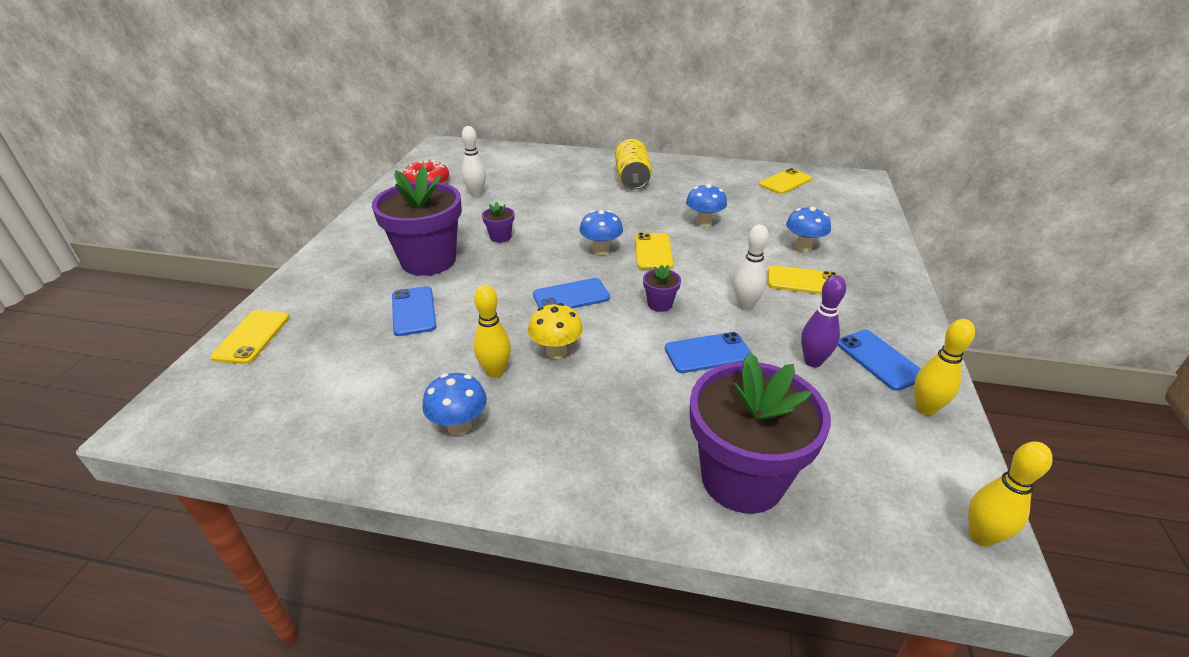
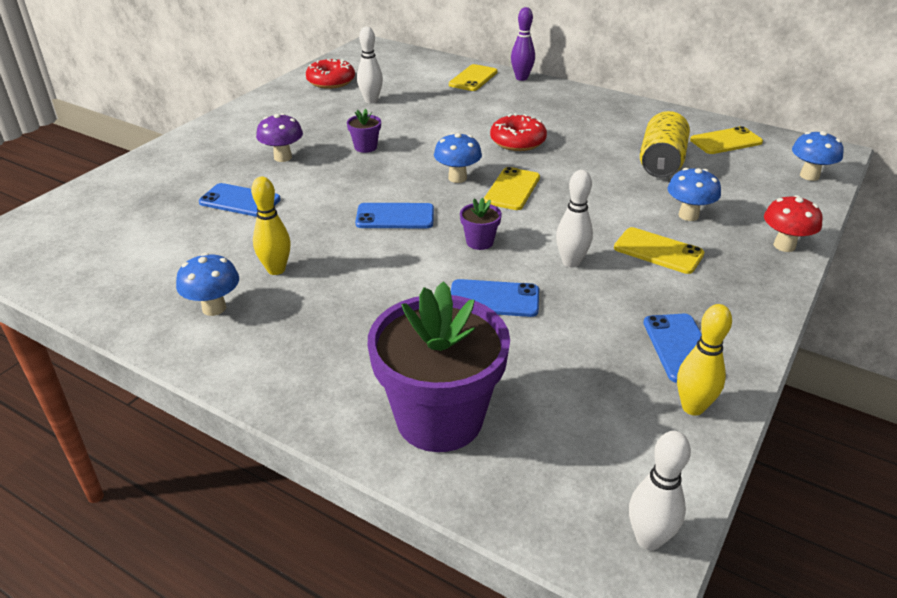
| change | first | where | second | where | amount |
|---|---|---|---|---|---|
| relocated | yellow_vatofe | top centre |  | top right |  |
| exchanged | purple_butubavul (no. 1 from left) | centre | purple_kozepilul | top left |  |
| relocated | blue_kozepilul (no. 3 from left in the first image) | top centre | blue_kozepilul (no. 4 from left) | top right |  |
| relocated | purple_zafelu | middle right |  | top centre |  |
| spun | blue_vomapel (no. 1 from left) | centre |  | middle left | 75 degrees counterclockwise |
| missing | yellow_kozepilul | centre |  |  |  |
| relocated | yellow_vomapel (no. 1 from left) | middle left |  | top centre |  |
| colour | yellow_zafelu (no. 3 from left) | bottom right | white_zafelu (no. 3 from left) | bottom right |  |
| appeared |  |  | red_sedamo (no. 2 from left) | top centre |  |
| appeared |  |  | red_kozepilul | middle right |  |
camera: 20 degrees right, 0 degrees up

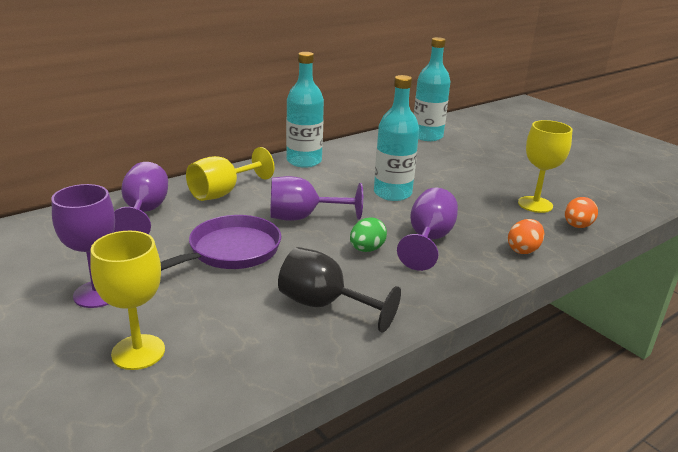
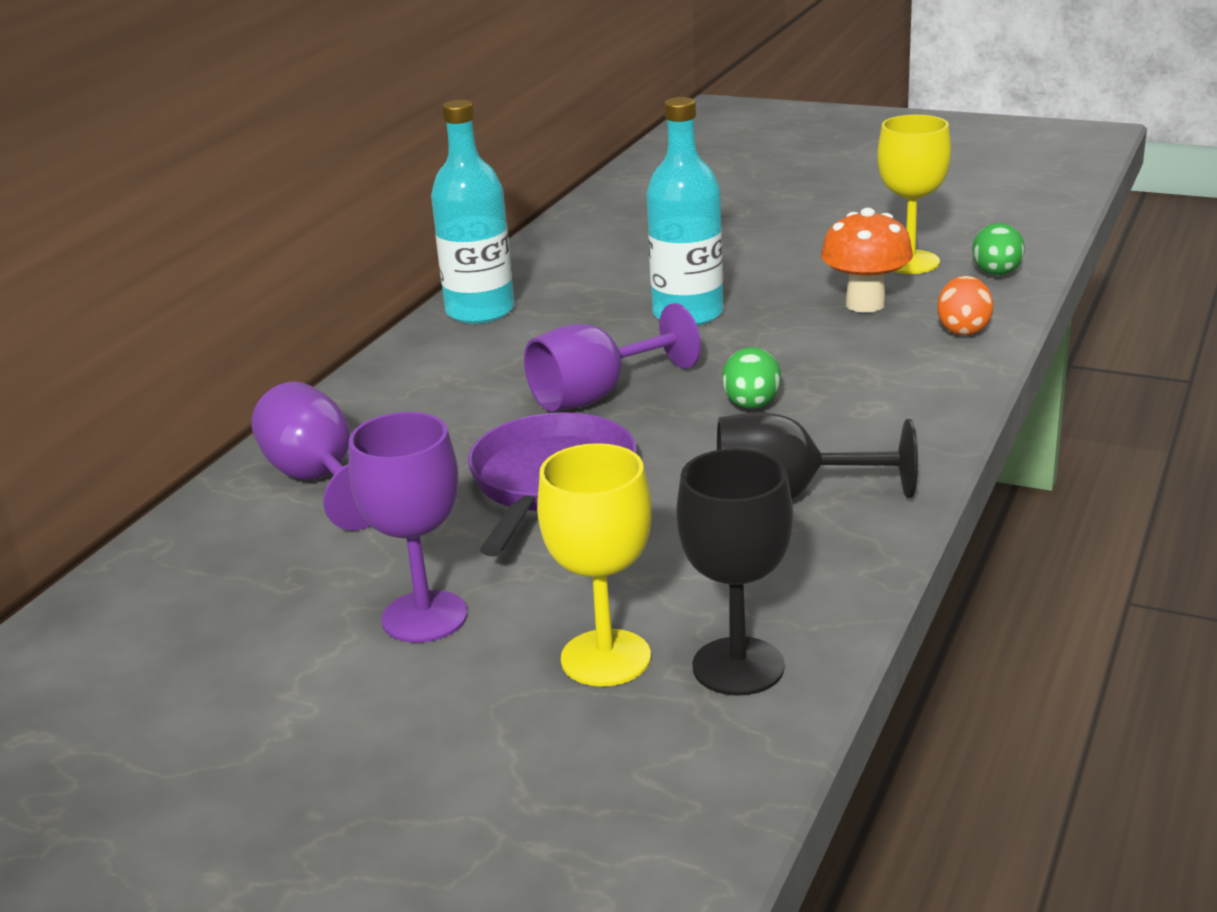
| change | first | where | second | where | amount |
|---|---|---|---|---|---|
| missing | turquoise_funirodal (no. 3 from left) | top centre |  |  |  |
| missing | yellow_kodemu (no. 2 from left) | centre |  |  |  |
| missing | purple_kodemu (no. 4 from left) | centre |  |  |  |
| colour | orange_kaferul (no. 2 from left) | middle right | green_kaferul (no. 2 from left) | top right |  |
| appeared |  |  | orange_kozepilul | top right |  |
| appeared |  |  | black_kodemu (no. 1 from left) | centre |  |
camera: 25 degrees left, 0 degrees up

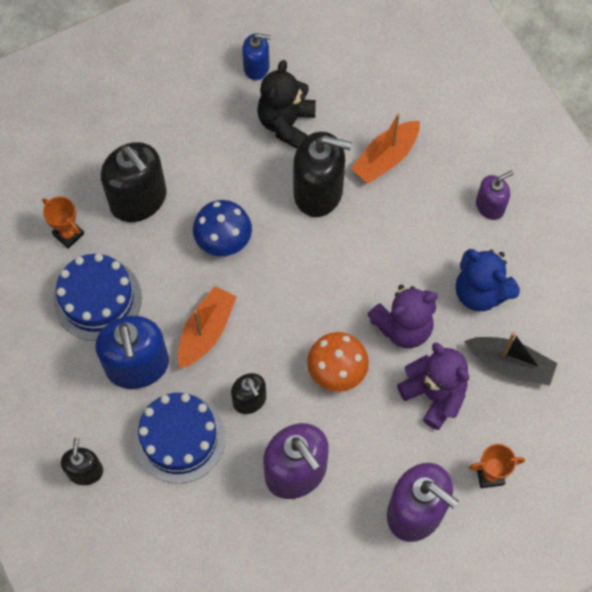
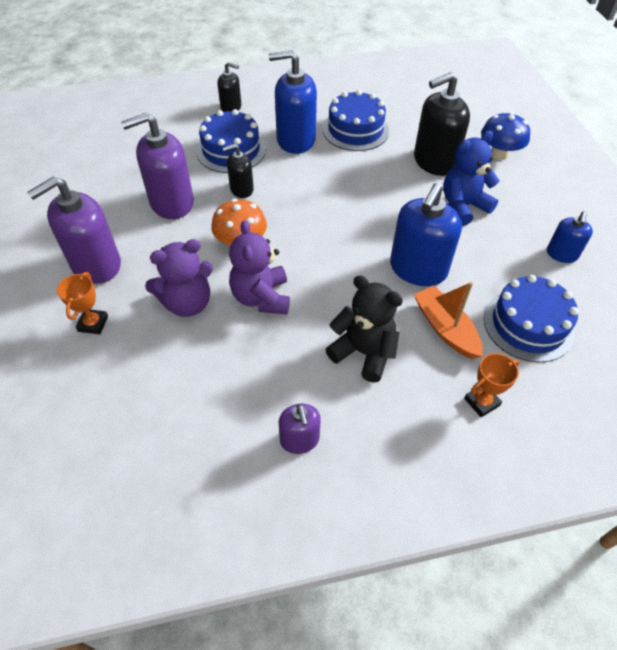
| change | first | where | second | where | amount |
|---|---|---|---|---|---|
| relocated | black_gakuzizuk | top centre |  | centre |  |
| colour | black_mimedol (no. 4 from left) | top centre | blue_mimedol (no. 2 from left) | middle right |  |
| relocated | purple_mimedol (no. 3 from left) | top right |  | centre |  |
| relocated | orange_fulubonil (no. 1 from left in the first image) | middle left | orange_fulubonil (no. 2 from left) | middle right |  |
| relocated | blue_kozepilul | centre |  | top right |  |
| relocated | blue_gakuzizuk | middle right |  | top right |  |
| missing | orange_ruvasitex (no. 1 from left) | centre |  |  |  |
| missing | black_ruvasitex | middle right |  |  |  |
| appeared |  |  | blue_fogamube (no. 3 from left) | middle right |  |
camera: 105 degrees right, 15 degrees down

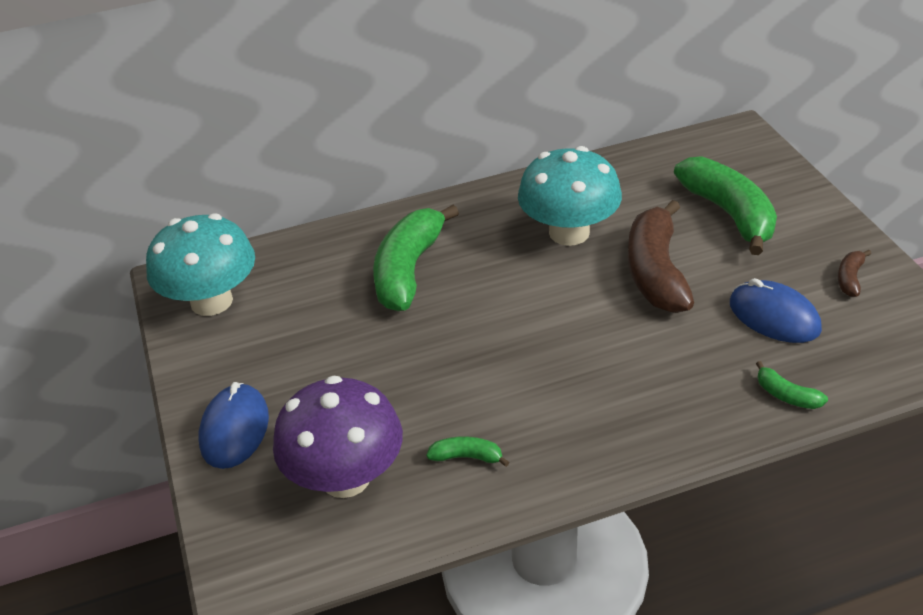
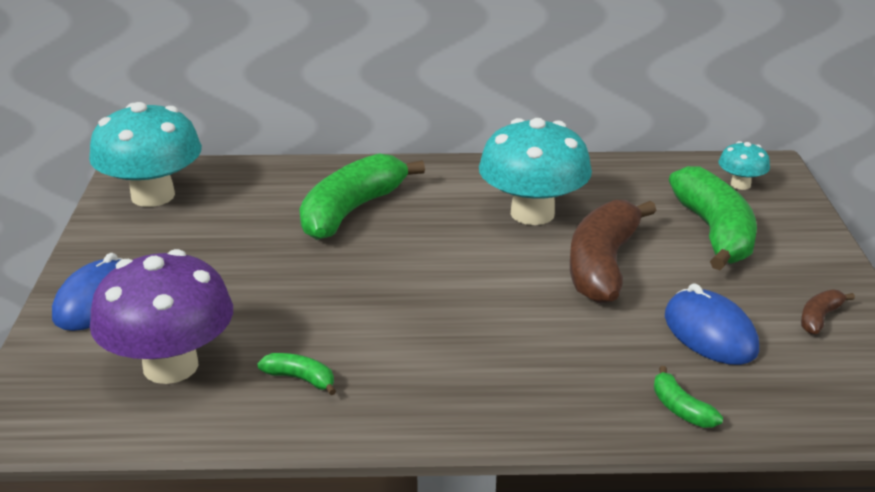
| change | first | where | second | where | amount |
|---|---|---|---|---|---|
| appeared |  |  | turquoise_kozepilul (no. 3 from left) | middle right |  |
camera: 15 degrees right, 10 degrees down

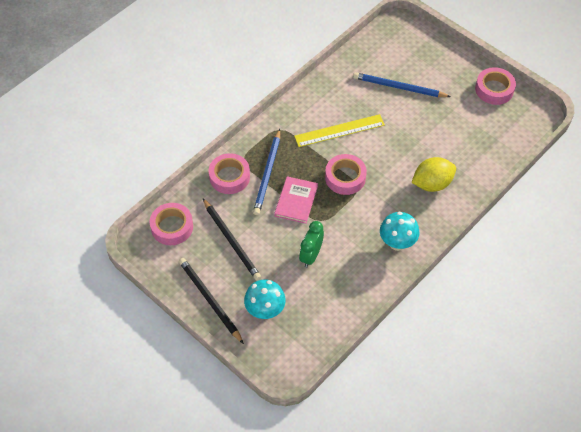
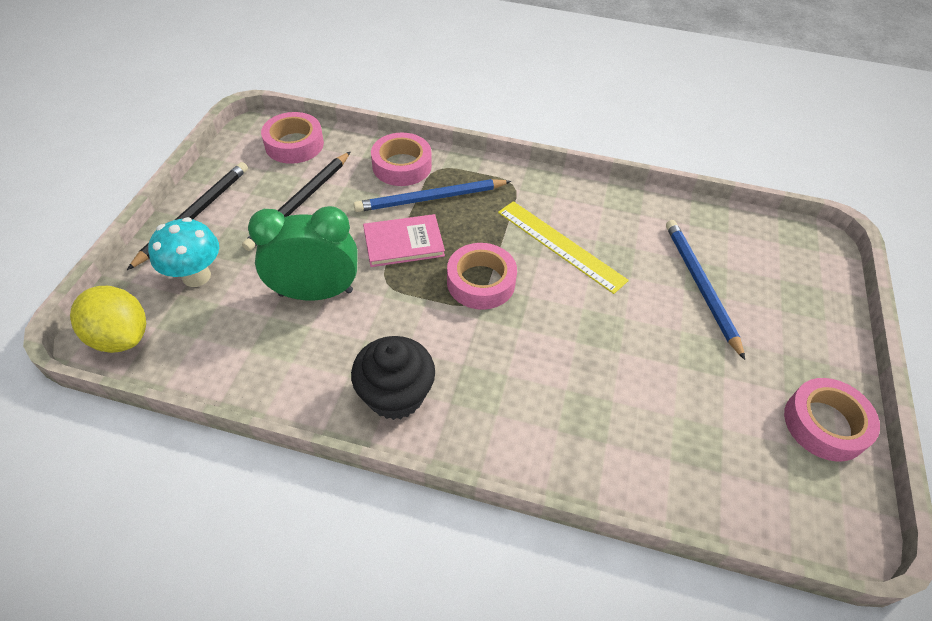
| change | first | where | second | where | amount |
|---|---|---|---|---|---|
| relocated | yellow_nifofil | middle right |  | middle left |  |
| exchanged | turquoise_kozepilul (no. 2 from left) | middle right | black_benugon | centre |  |
| size | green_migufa | centre |  | middle left | x1.52 |
camera: 60 degrees right, 5 degrees down

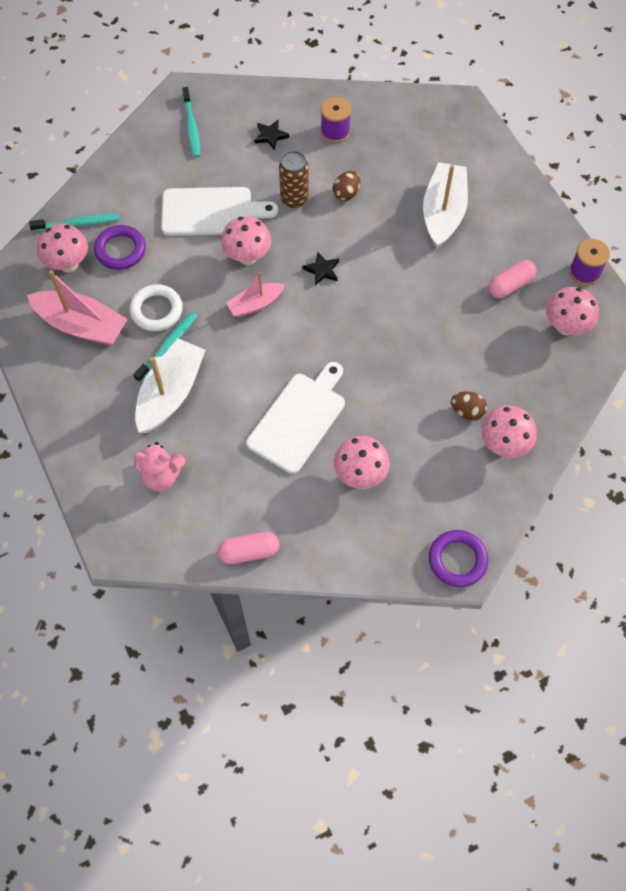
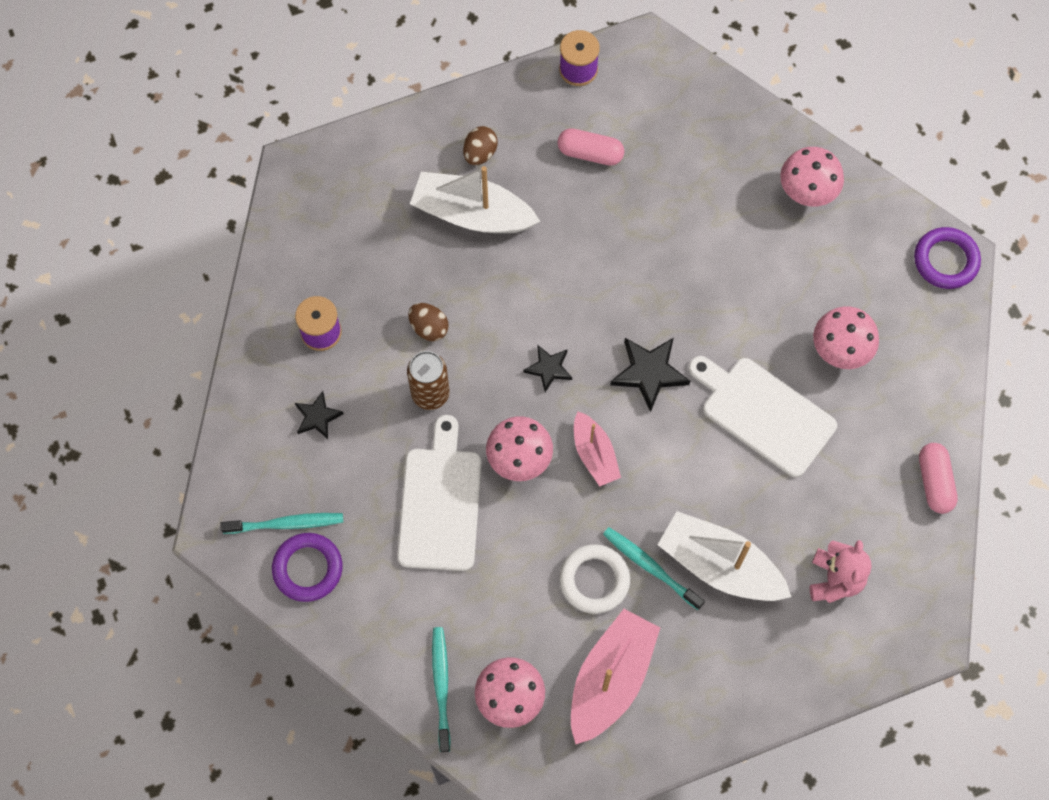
| change | first | where | second | where | amount |
|---|---|---|---|---|---|
| relocated | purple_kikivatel (no. 1 from left) | top left |  | bottom left |  |
| spun | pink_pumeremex (no. 2 from left in the first image) | top right | pink_pumeremex (no. 1 from left) | top centre | 45 degrees counterclockwise |
| missing | pink_kozepilul (no. 5 from left) | middle right |  |  |  |
| relocated | brown_kaferul (no. 2 from left) | middle right |  | top centre |  |
| appeared |  |  | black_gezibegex (no. 3 from left) | centre |  |
camera: 85 degrees left, 5 degrees up

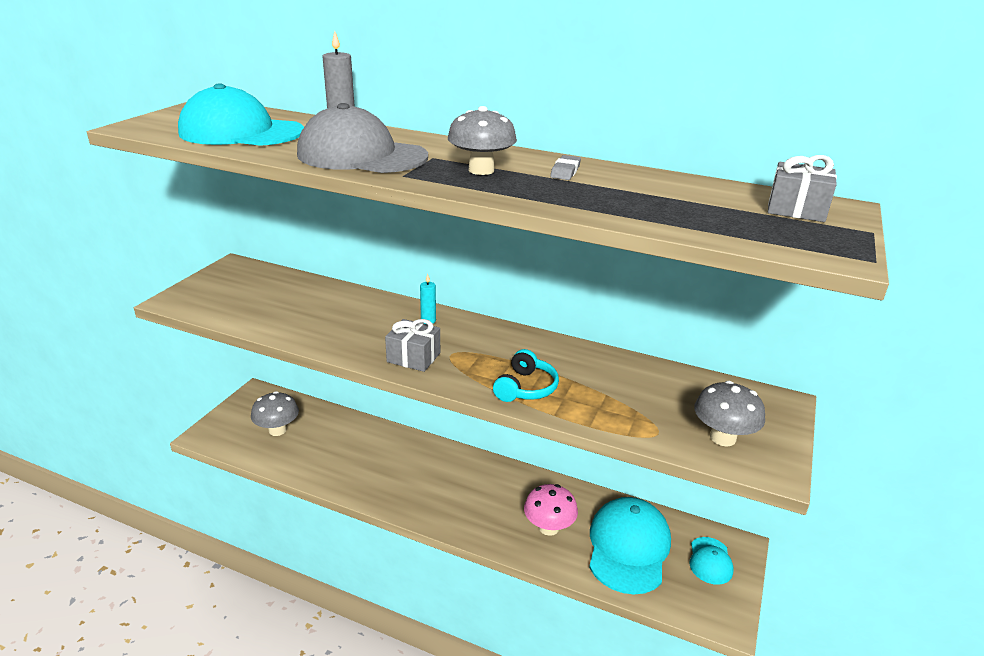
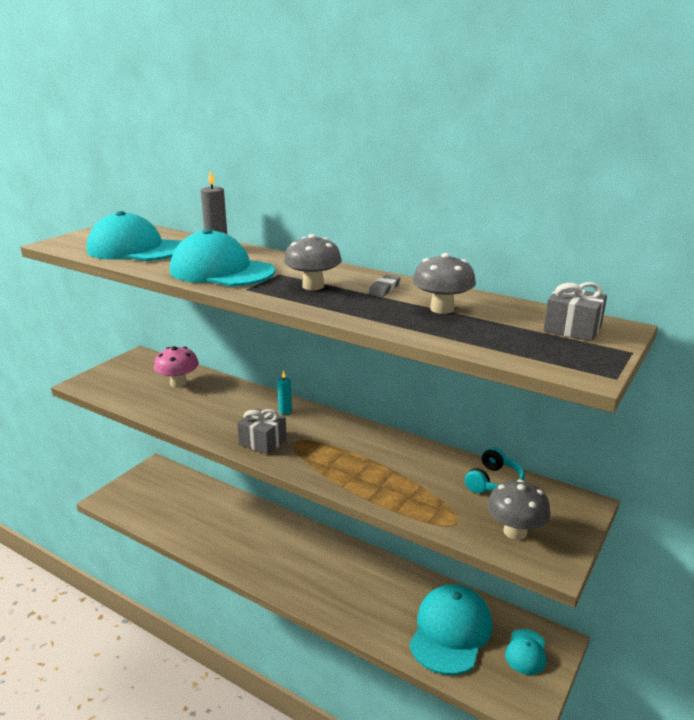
| change | first | where | second | where | amount |
|---|---|---|---|---|---|
| colour | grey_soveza | top centre | turquoise_soveza (no. 2 from left) | middle left |  |
| relocated | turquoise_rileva | centre |  | middle right |  |
| relocated | grey_kozepilul (no. 1 from left in the first image) | middle left | grey_kozepilul (no. 2 from left) | centre |  |
| relocated | pink_kozepilul | bottom centre |  | middle left |  |
camera: 10 degrees right, 5 degrees down

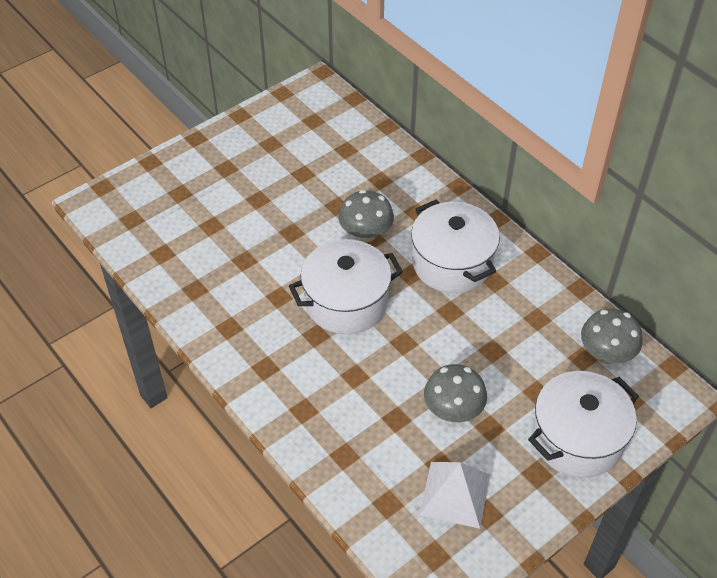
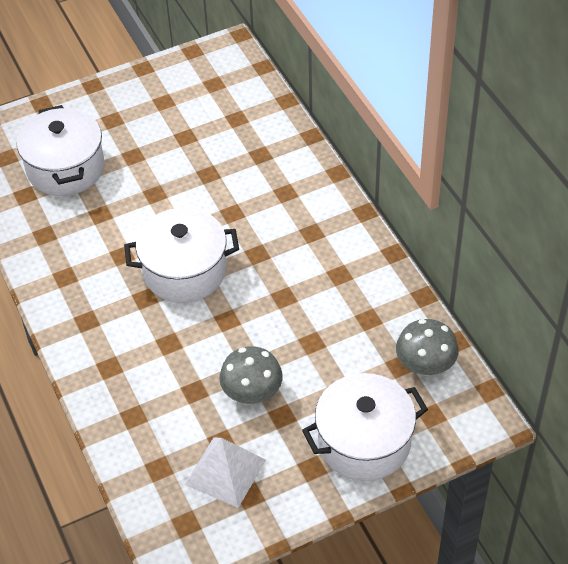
| change | first | where | second | where | amount |
|---|---|---|---|---|---|
| missing | grey_kozepilul (no. 1 from left) | centre |  |  |  |
| relocated | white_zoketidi (no. 2 from left in the first image) | centre | white_zoketidi (no. 1 from left) | top left |  |
camera: 15 degrees right, 0 degrees up

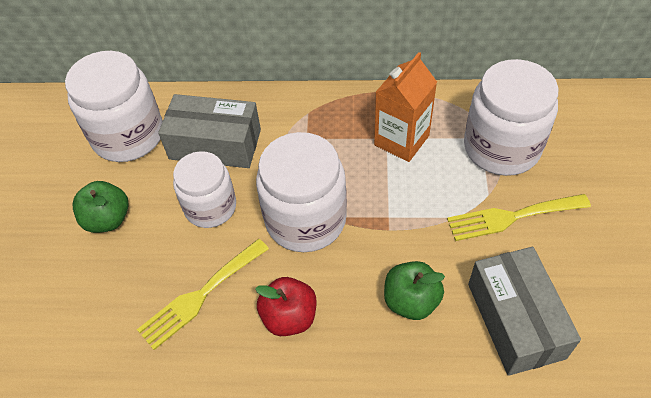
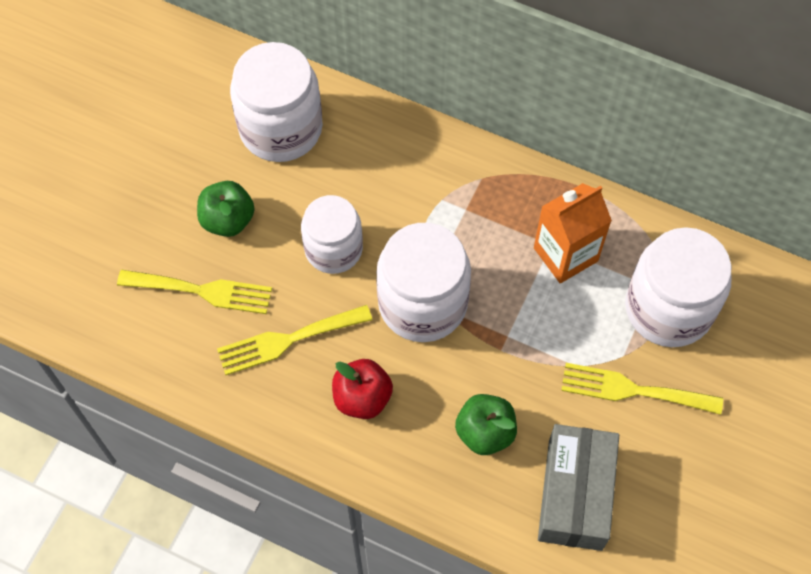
| change | first | where | second | where | amount |
|---|---|---|---|---|---|
| missing | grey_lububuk (no. 1 from left) | top left |  |  |  |
| appeared |  |  | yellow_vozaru (no. 1 from left) | middle left |  |
camera: 20 degrees right, 10 degrees up

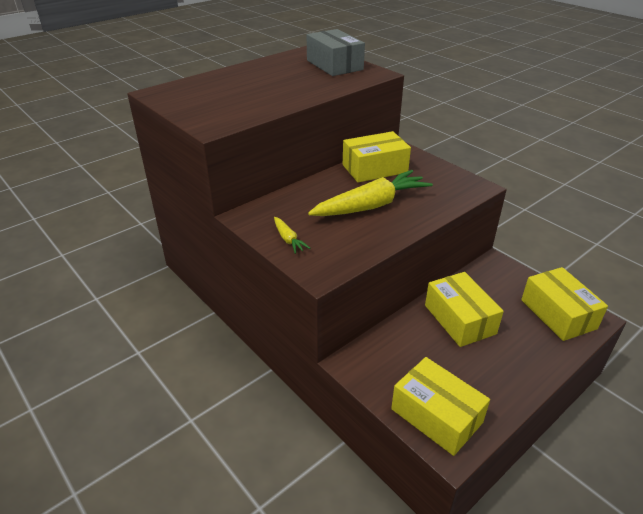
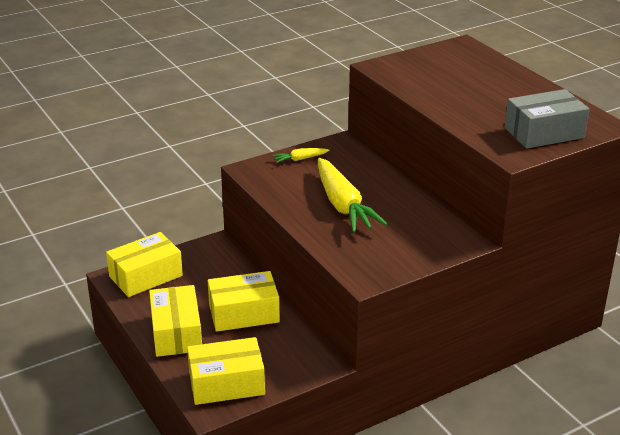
| change | first | where | second | where | amount |
|---|---|---|---|---|---|
| relocated | yellow_lububuk (no. 1 from left in the first image) | top centre | yellow_lububuk (no. 2 from left) | bottom left |  |
camera: 100 degrees right, 5 degrees down

